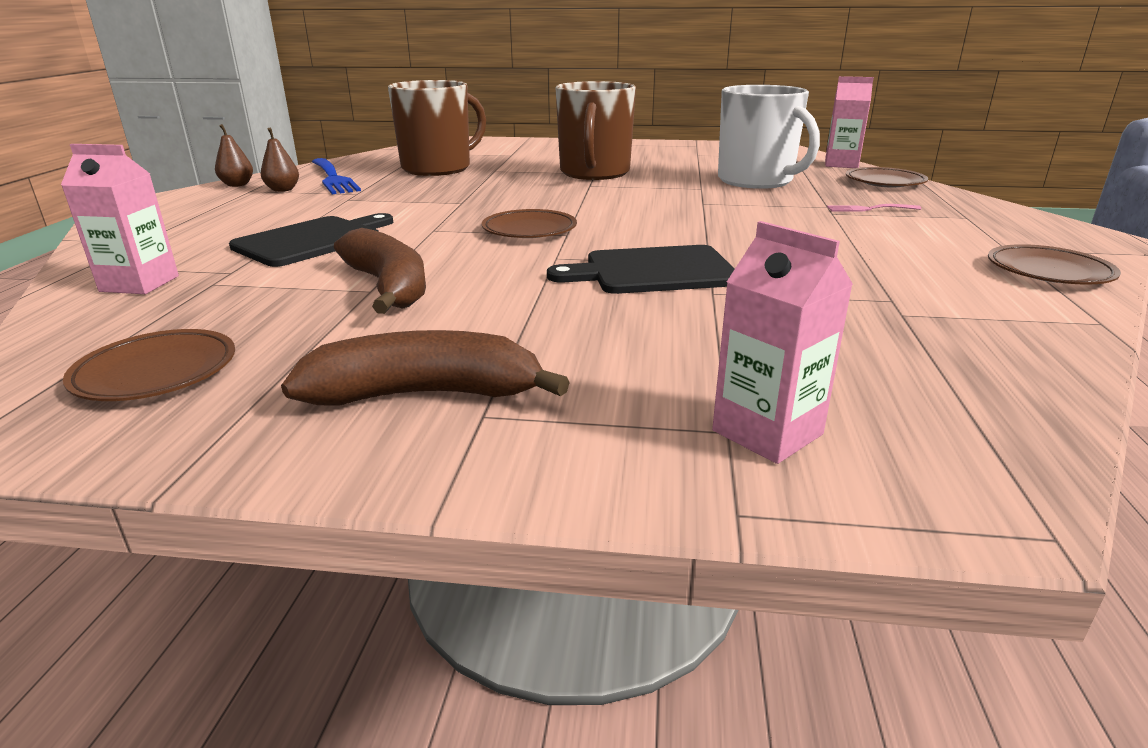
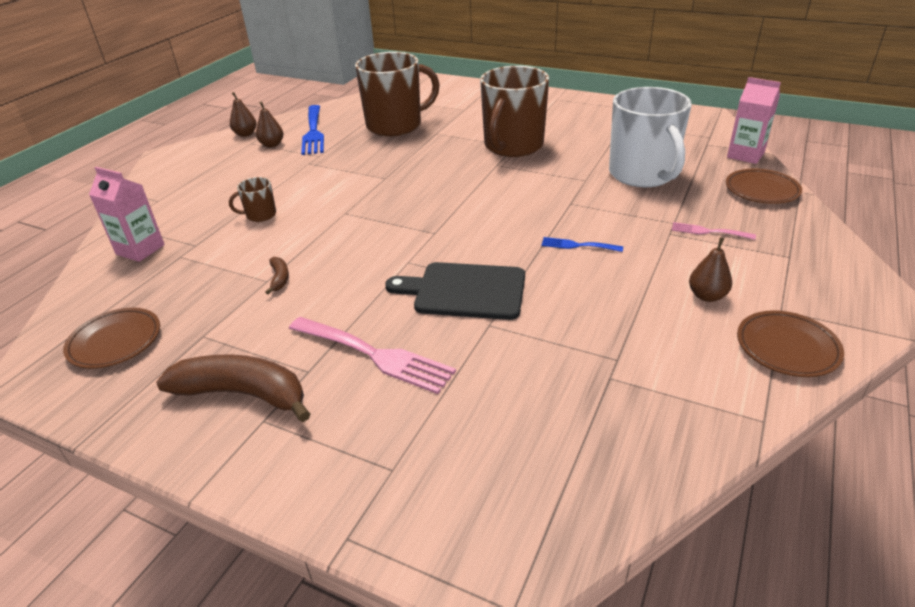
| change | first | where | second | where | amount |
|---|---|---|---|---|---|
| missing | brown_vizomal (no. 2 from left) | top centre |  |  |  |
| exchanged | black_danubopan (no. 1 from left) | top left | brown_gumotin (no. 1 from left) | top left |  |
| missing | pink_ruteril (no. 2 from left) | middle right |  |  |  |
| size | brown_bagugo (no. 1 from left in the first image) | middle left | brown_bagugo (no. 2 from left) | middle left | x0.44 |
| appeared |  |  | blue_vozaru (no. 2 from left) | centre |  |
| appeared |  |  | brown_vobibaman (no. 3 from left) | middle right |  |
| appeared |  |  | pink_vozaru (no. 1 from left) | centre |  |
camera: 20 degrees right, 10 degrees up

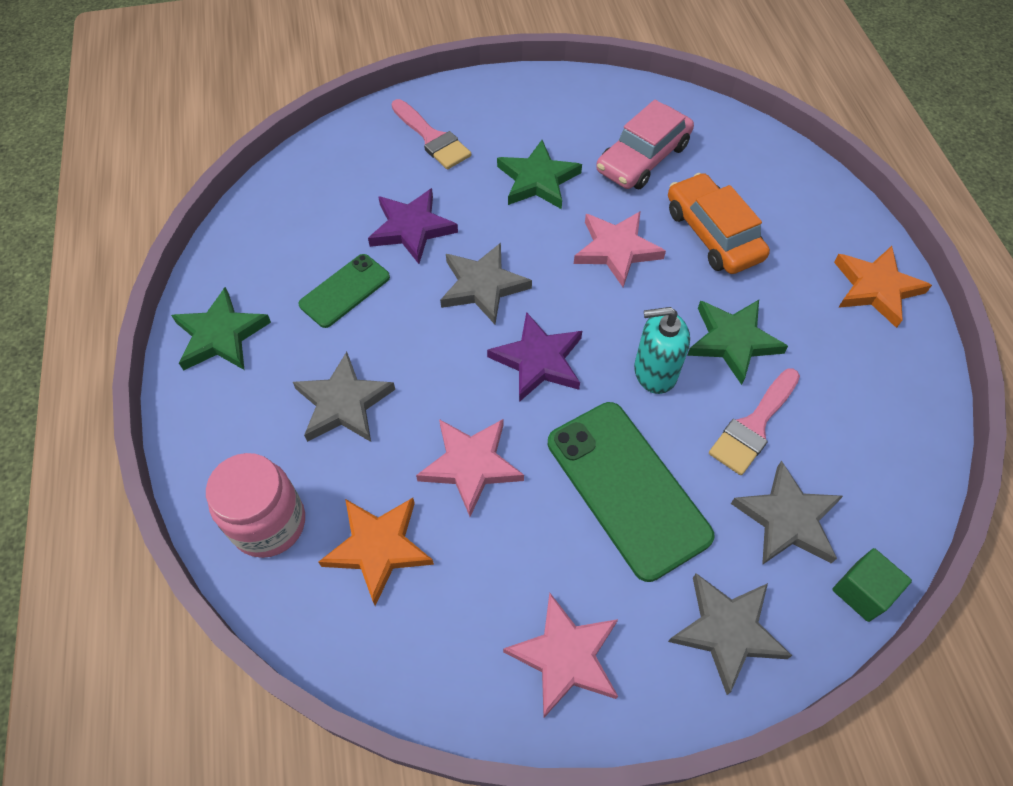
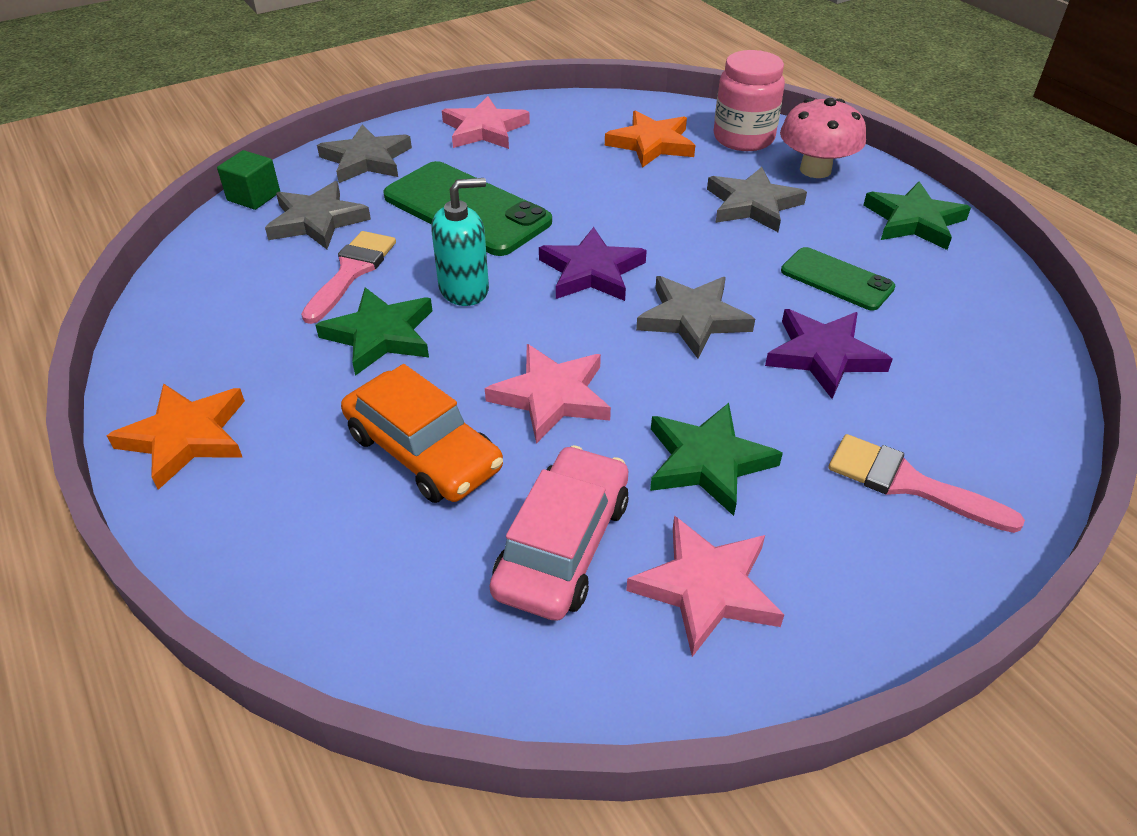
| change | first | where | second | where | amount |
|---|---|---|---|---|---|
| spun | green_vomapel (no. 1 from left in the first image) | centre | green_vomapel (no. 2 from left) | middle right | 75 degrees counterclockwise |
| relocated | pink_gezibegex (no. 1 from left in the first image) | centre | pink_gezibegex (no. 3 from left) | bottom centre |  |
| appeared |  |  | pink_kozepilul | top right |  |
camera: 160 degrees right, 15 degrees down

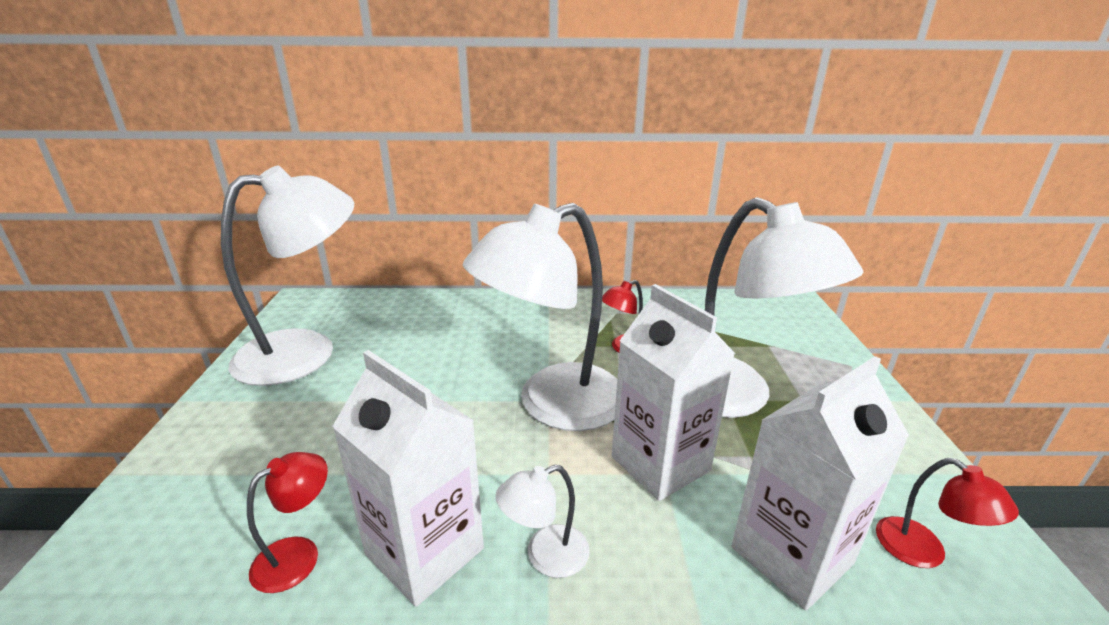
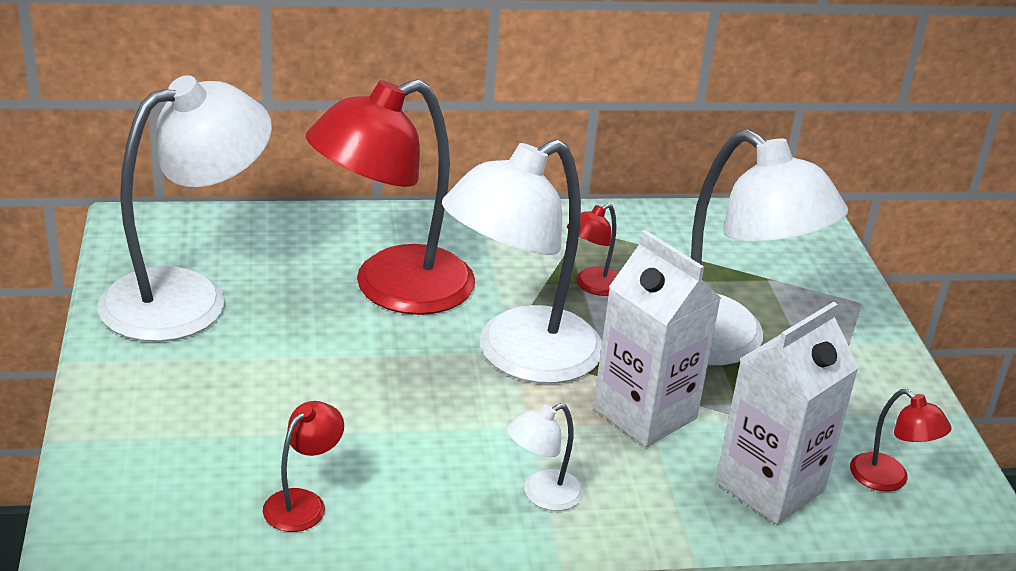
| change | first | where | second | where | amount |
|---|---|---|---|---|---|
| missing | white_ruteril (no. 1 from left) | bottom centre |  |  |  |
| appeared |  |  | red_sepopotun (no. 2 from left) | centre |  |
camera: 10 degrees left, 5 degrees up

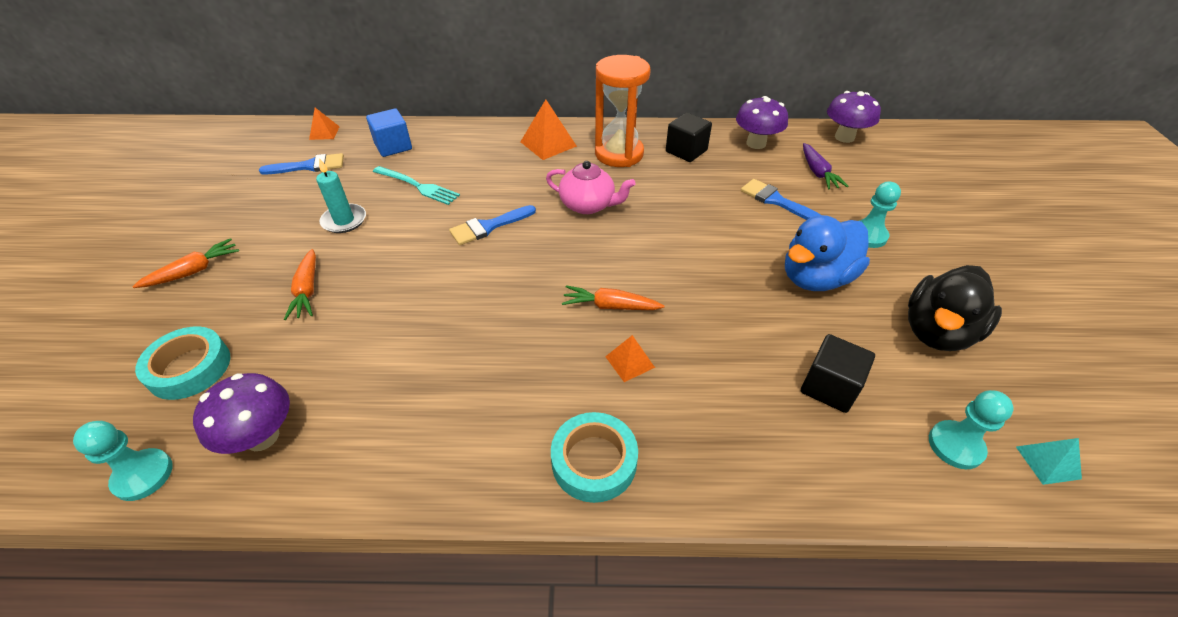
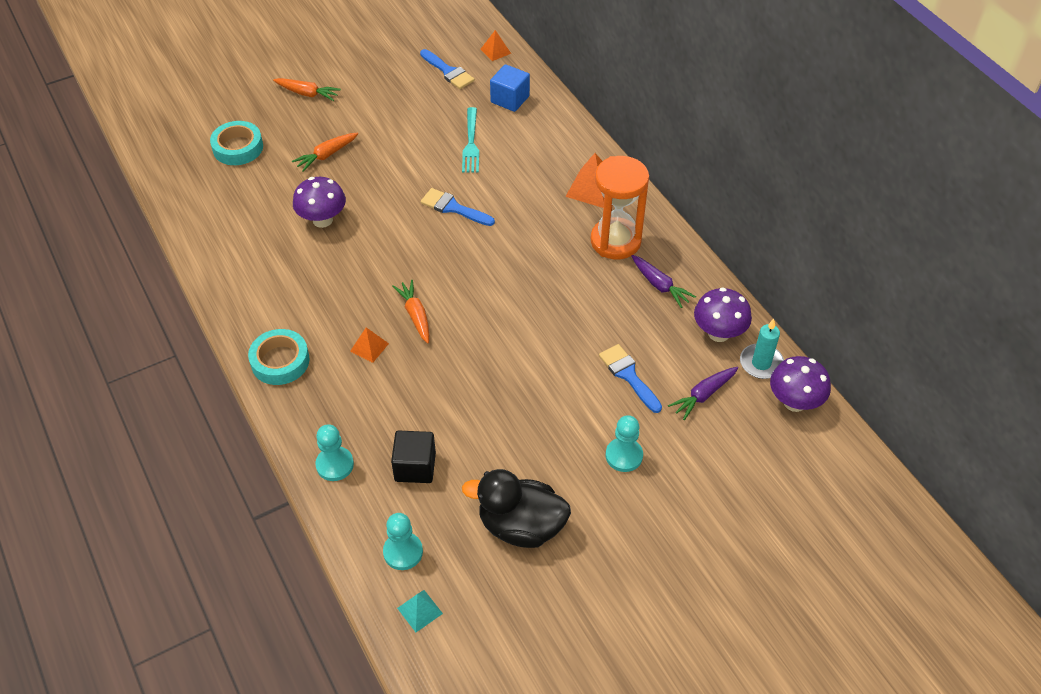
| change | first | where | second | where | amount |
|---|---|---|---|---|---|
| exchanged | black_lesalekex (no. 1 from left) | top centre | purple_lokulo (no. 1 from left) | centre |  |
| relocated | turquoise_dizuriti | top left |  | middle right |  |
| missing | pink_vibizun | top centre |  |  |  |
| spun | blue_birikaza (no. 3 from left) | top centre |  | centre | 45 degrees counterclockwise |
| missing | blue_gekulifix | middle right |  |  |  |
| relocated | purple_kozepilul (no. 1 from left) | bottom left |  | top left |  |
| relocated | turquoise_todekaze (no. 1 from left) | bottom left |  | middle left |  |
camera: 60 degrees right, 5 degrees up

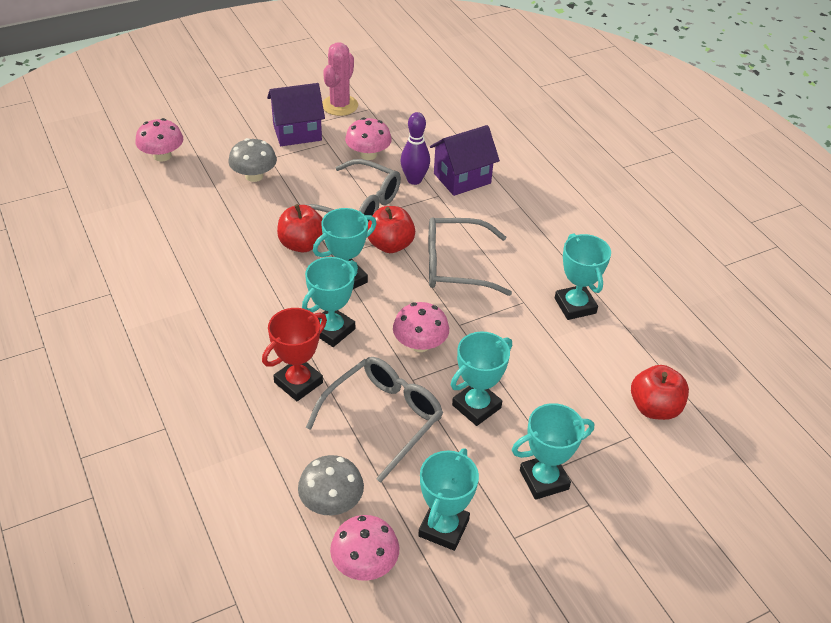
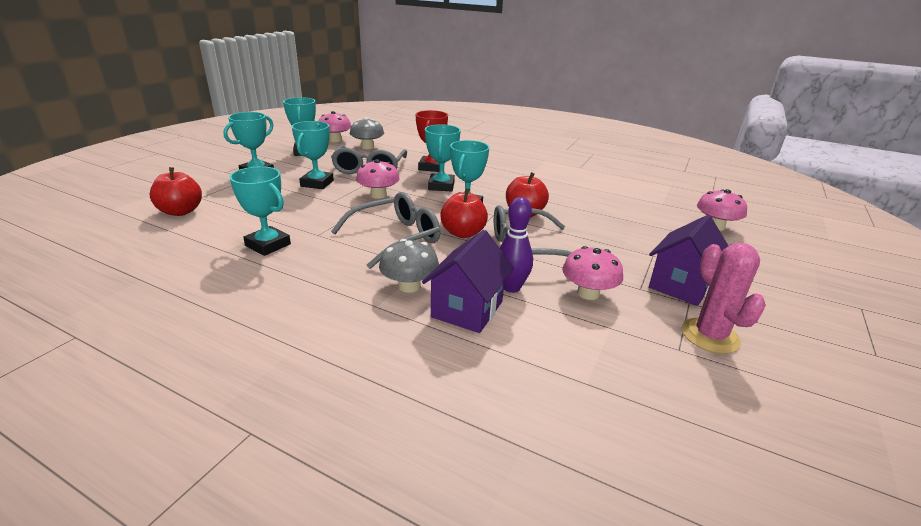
| change | first | where | second | where | amount |
|---|---|---|---|---|---|
| relocated | grey_kozepilul (no. 1 from left in the first image) | top left | grey_kozepilul (no. 2 from left) | centre |  |
camera: 145 degrees right, 15 degrees down

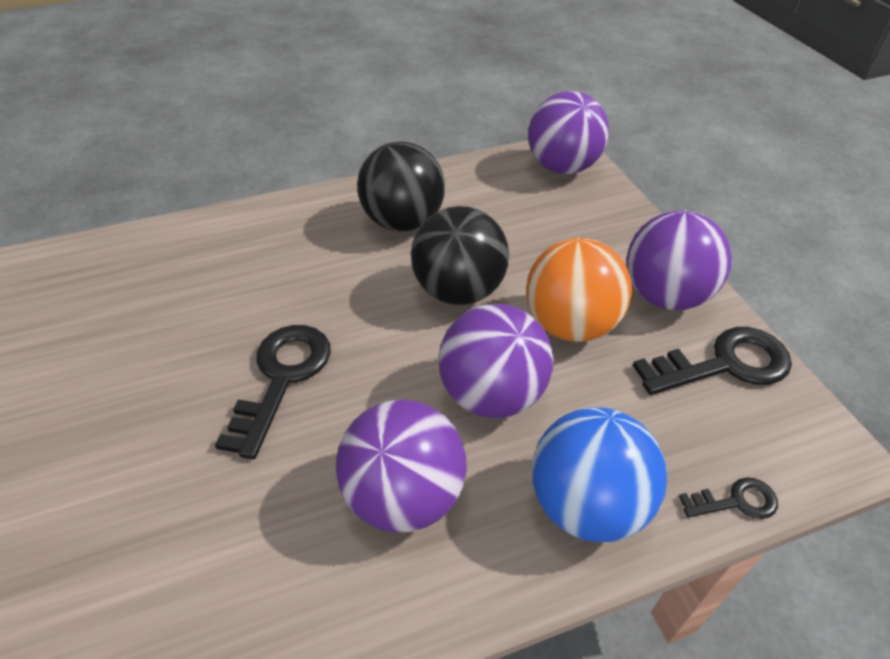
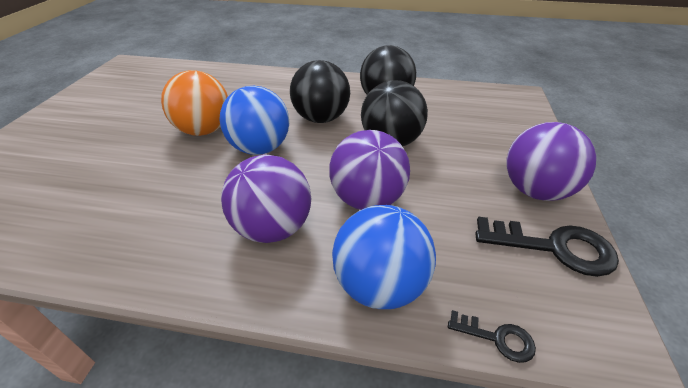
| change | first | where | second | where | amount |
|---|---|---|---|---|---|
| missing | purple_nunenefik (no. 3 from left) | top centre |  |  |  |
| relocated | orange_nunenefik | centre |  | top left |  |
| exchanged | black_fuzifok (no. 1 from left) | middle left | blue_nunenefik (no. 1 from left) | top centre |  |
| appeared |  |  | black_nunenefik (no. 1 from left) | top centre |  |
camera: 30 degrees right, 5 degrees down

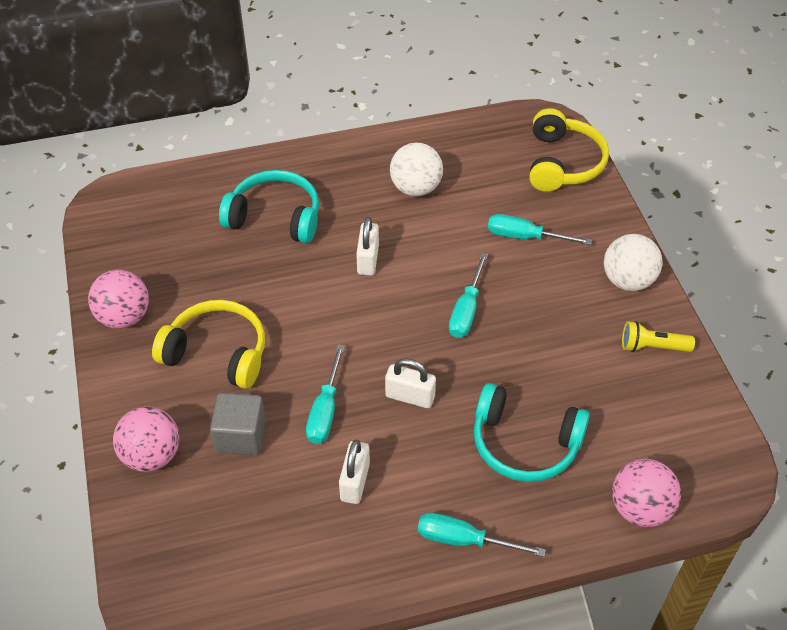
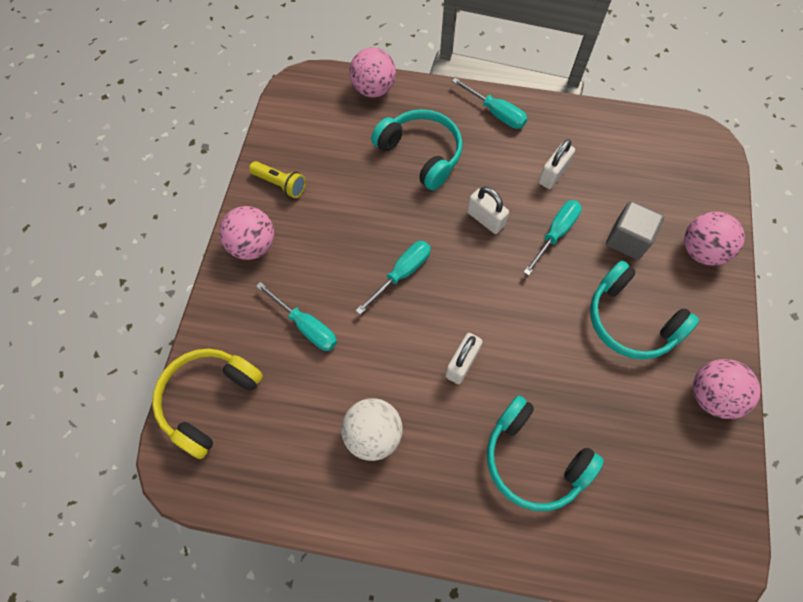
| change | first | where | second | where | amount |
|---|---|---|---|---|---|
| colour | white_nunenefik (no. 2 from left) | middle right | pink_nunenefik (no. 1 from left) | middle left |  |
| colour | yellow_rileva (no. 1 from left) | middle left | turquoise_rileva (no. 3 from left) | middle right |  |
camera: 155 degrees left, 15 degrees up

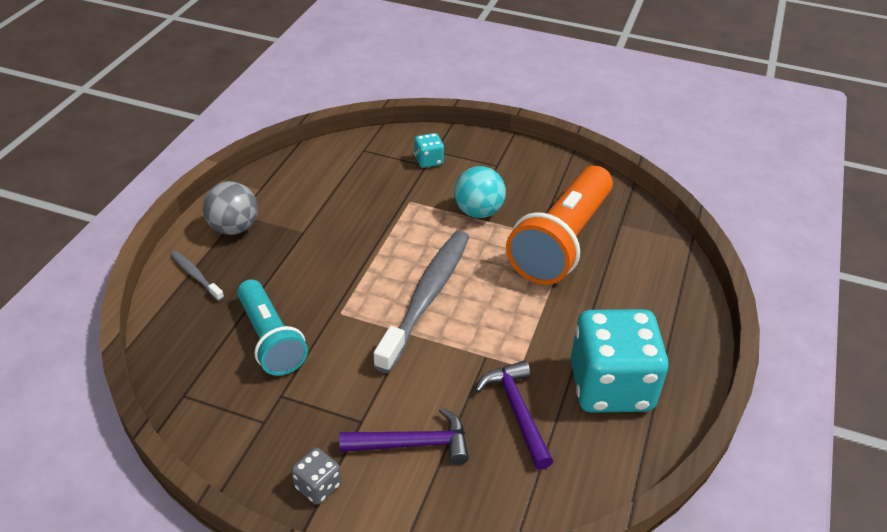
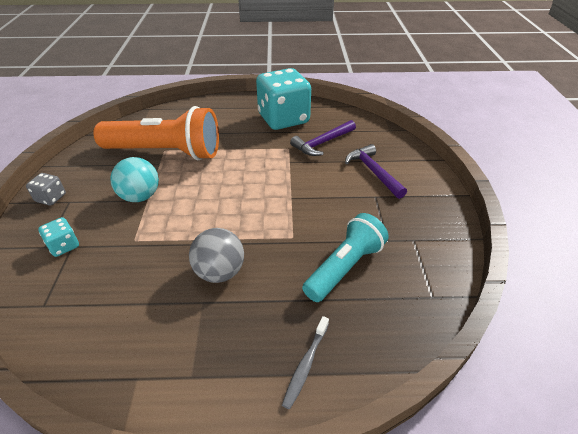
| change | first | where | second | where | amount |
|---|---|---|---|---|---|
| relocated | grey_nunenefik | middle left |  | centre |  |
| missing | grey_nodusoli (no. 2 from left) | centre |  |  |  |
| relocated | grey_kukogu | bottom centre |  | middle left |  |
camera: 110 degrees left, 0 degrees up

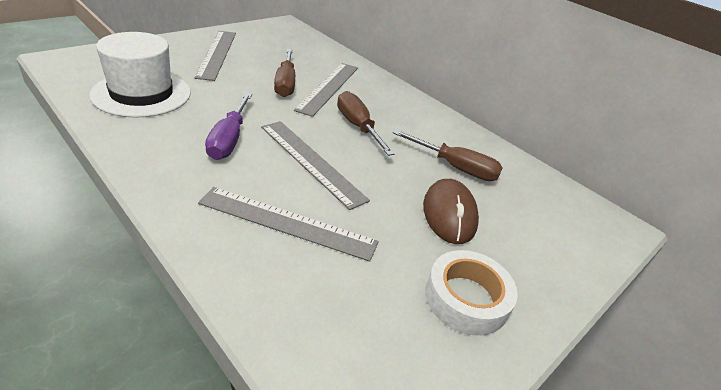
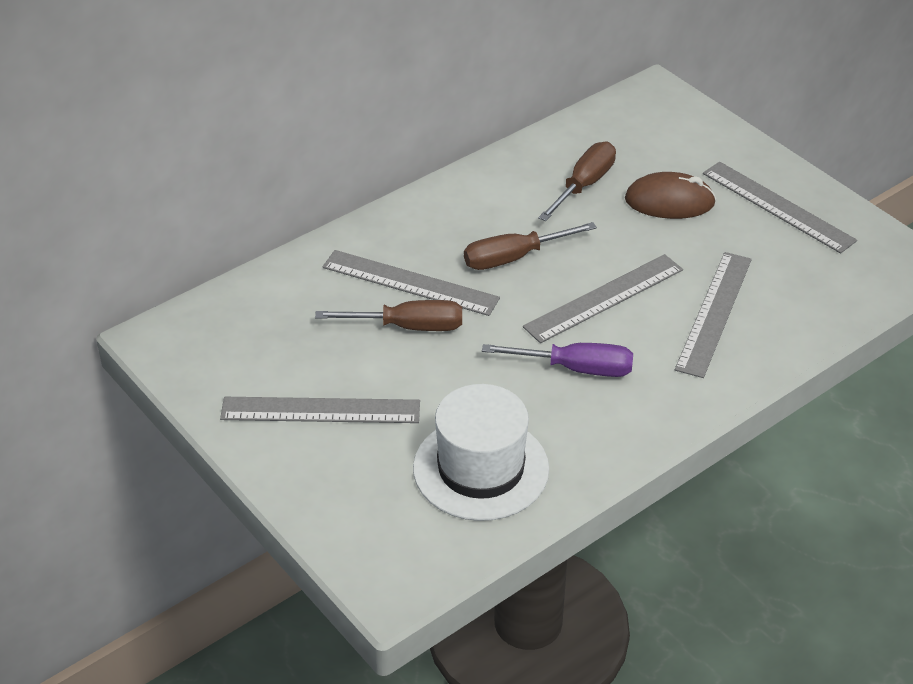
| change | first | where | second | where | amount |
|---|---|---|---|---|---|
| exchanged | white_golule | bottom centre | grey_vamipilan (no. 5 from left) | top right |  |
camera: 80 degrees left, 5 degrees up

